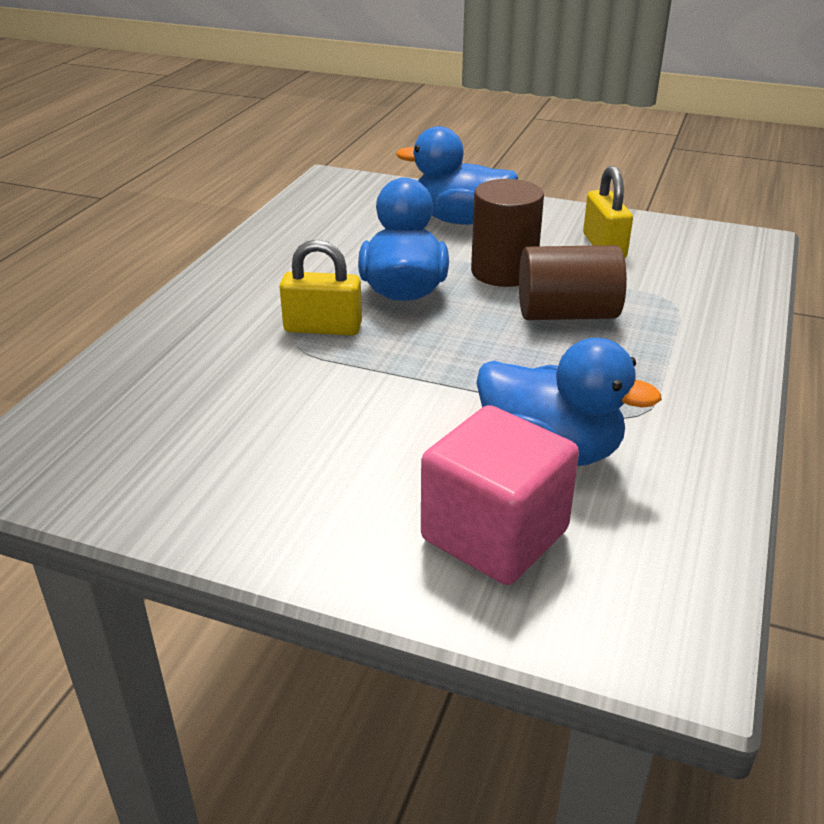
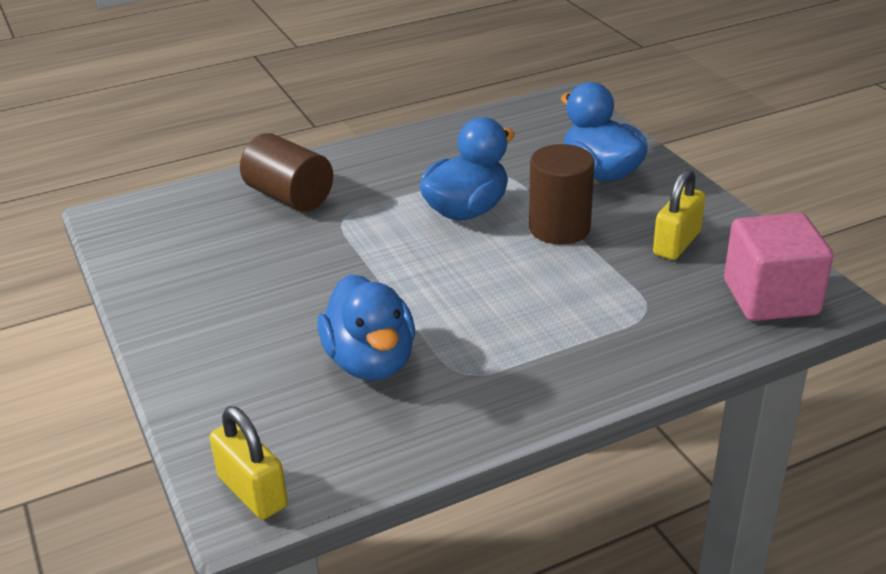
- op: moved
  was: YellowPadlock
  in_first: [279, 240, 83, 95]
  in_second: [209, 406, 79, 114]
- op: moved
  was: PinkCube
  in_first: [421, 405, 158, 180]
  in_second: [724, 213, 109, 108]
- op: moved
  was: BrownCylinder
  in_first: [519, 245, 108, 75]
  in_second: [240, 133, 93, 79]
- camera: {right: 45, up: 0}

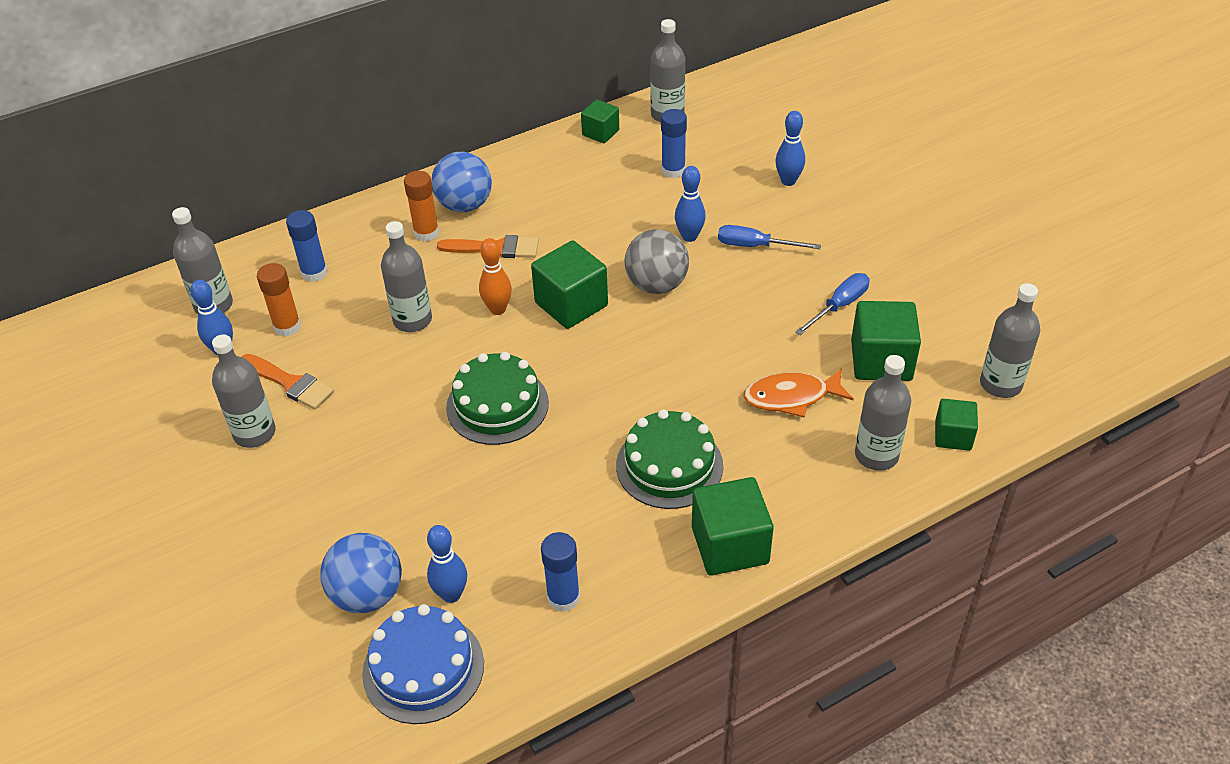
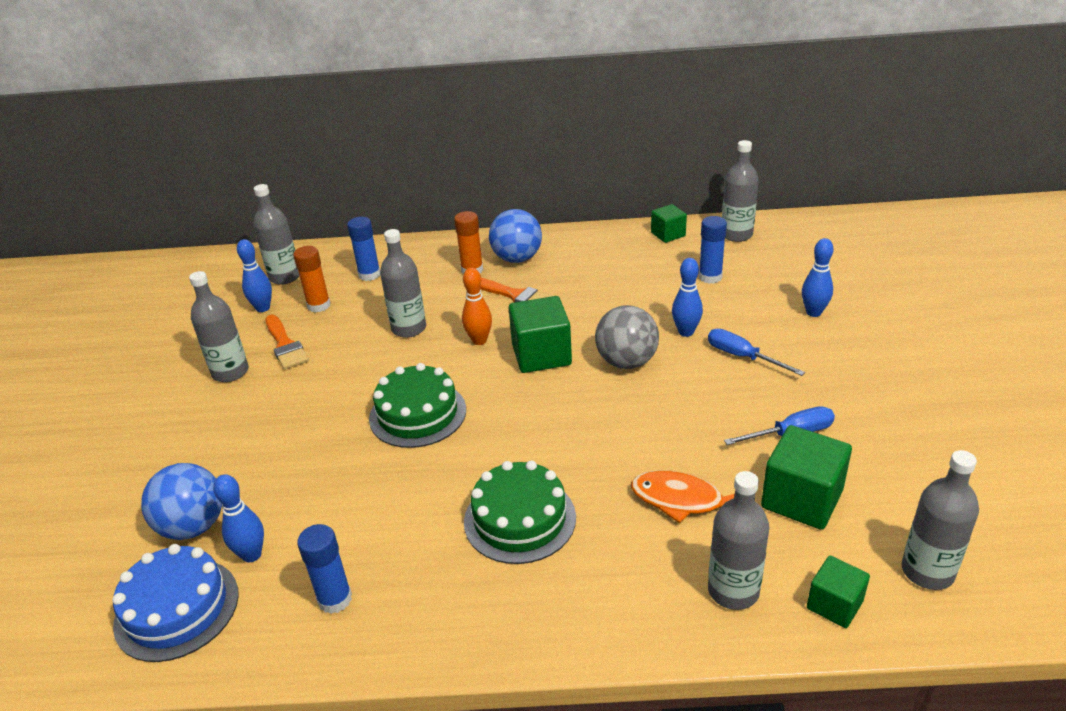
- op: removed
  was: GreenCube
  in_first: [692, 477, 82, 99]
- camera: {right: 30, up: -10}

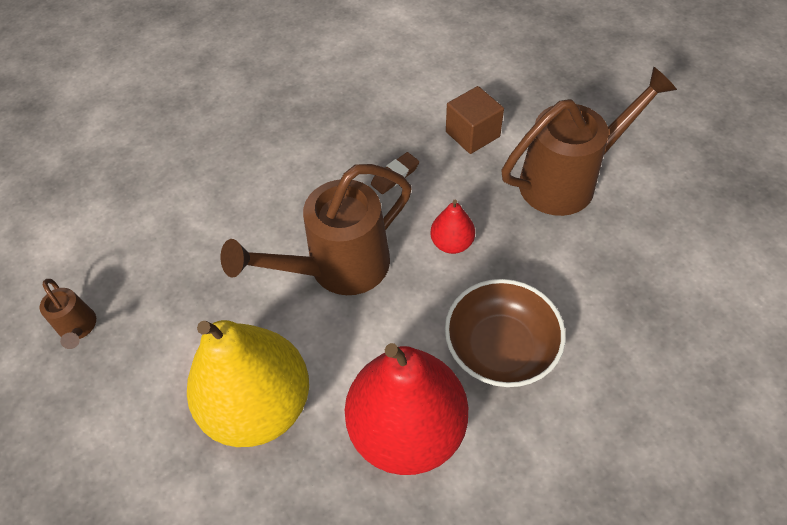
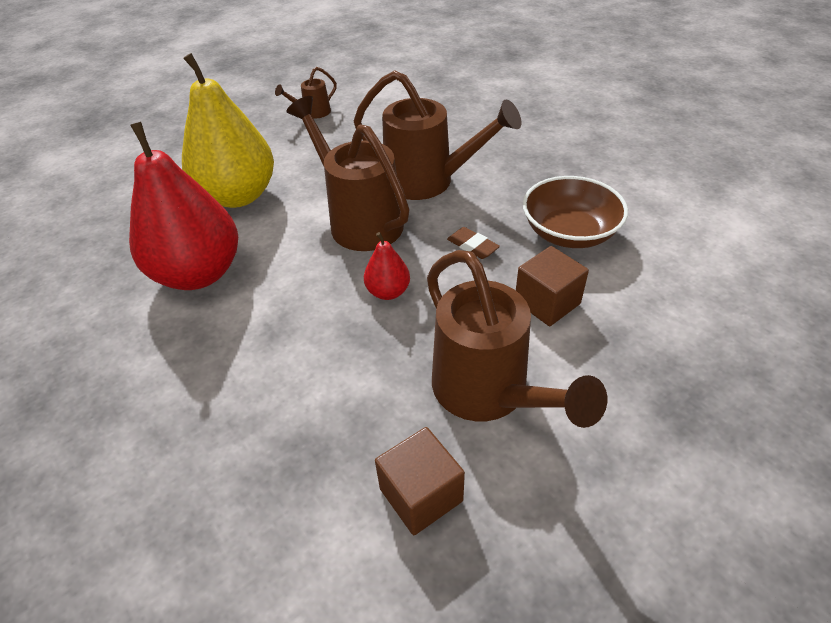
- op: added
  now: BrownWateringCan
  in_second: [354, 70, 167, 130]
- op: added
  now: BrownCube
  in_second: [375, 427, 90, 108]
- op: moved
  was: BrownBowl
  in_first: [445, 279, 121, 108]
  in_second: [523, 176, 105, 72]
- camera: {right: 85, up: -10}

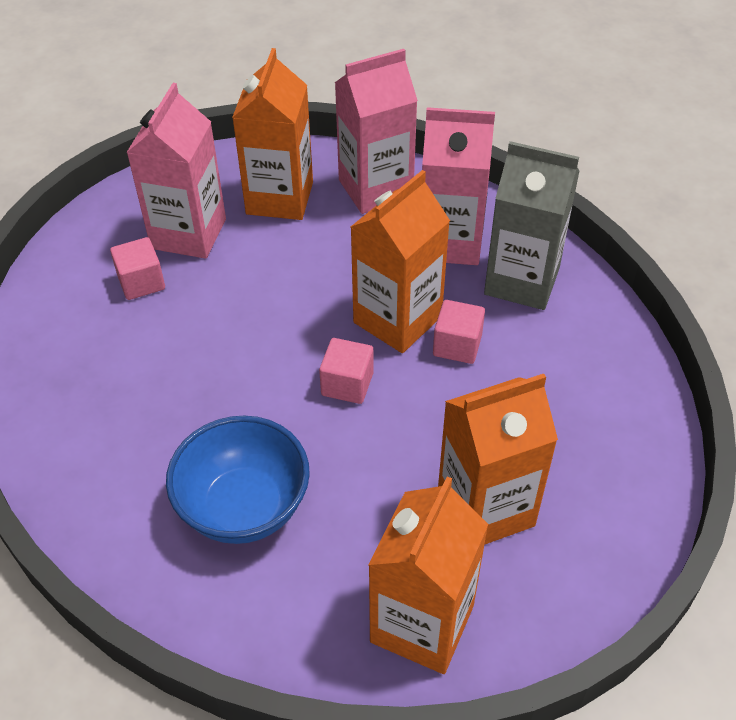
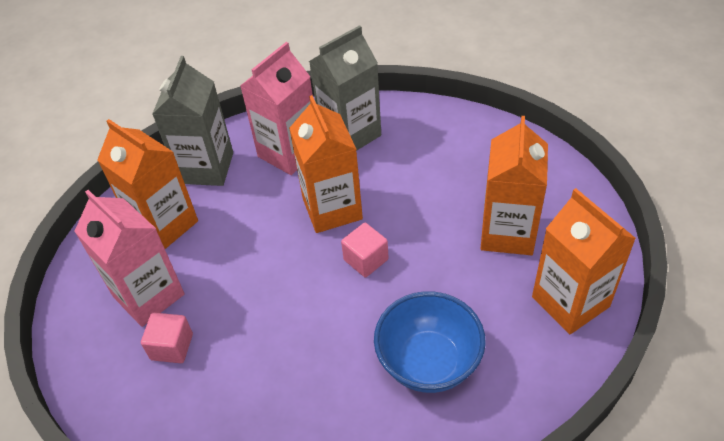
- op: removed
  was: PinkCube
  in_first: [433, 300, 52, 64]
- op: recoloured
  was: PinkCarton
  now: GreyCarton
  in_first: [335, 49, 83, 165]
  in_second: [152, 56, 81, 130]
- camera: {right: -55, up: 0}

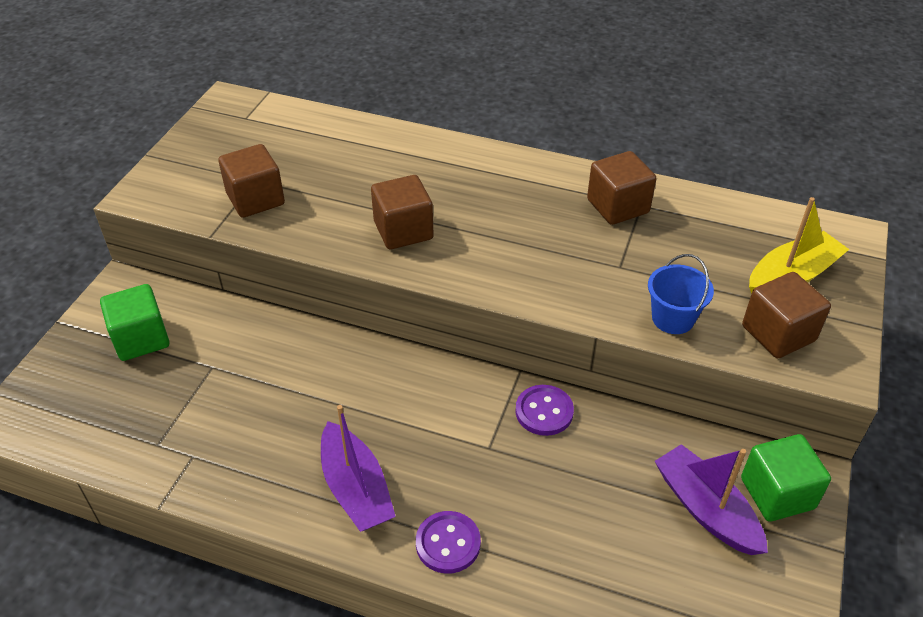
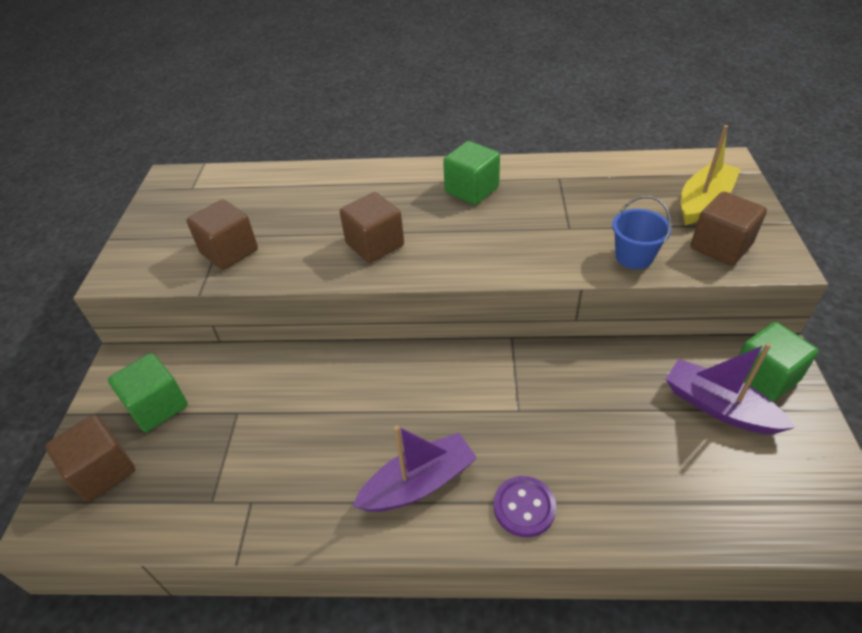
- op: removed
  was: PurpleButton
  in_first: [515, 385, 59, 51]
- op: added
  now: GreenCube
  in_second: [443, 141, 57, 64]
- op: moved
  was: BrownCube
  in_first: [587, 151, 69, 74]
  in_second: [45, 415, 90, 87]
- op: turned
  was: PurpleBoat
  in_first: [321, 405, 75, 127]
  in_second: [353, 425, 124, 87]
  clockwise: -75
- camera: {right: -15, up: 0}

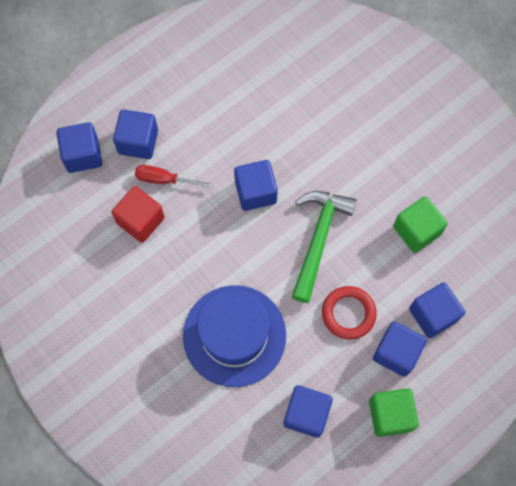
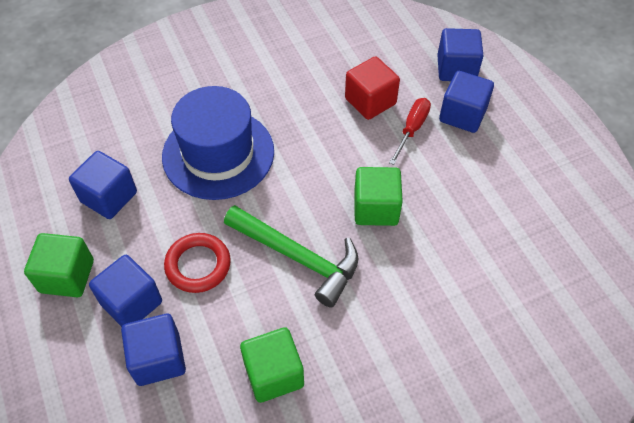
- op: recoloured
  was: BlueCube
  now: GreenCube
  in_first: [234, 160, 44, 51]
  in_second: [354, 167, 49, 59]
- camera: {right: 105, up: -15}

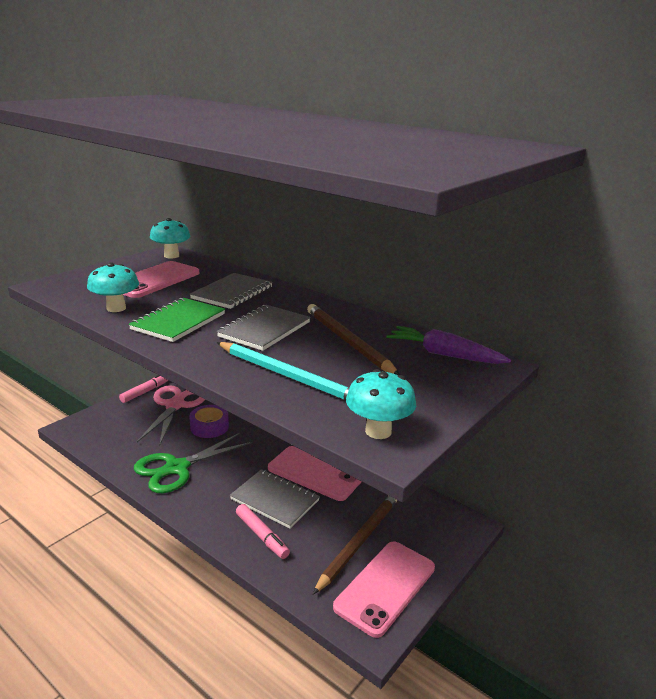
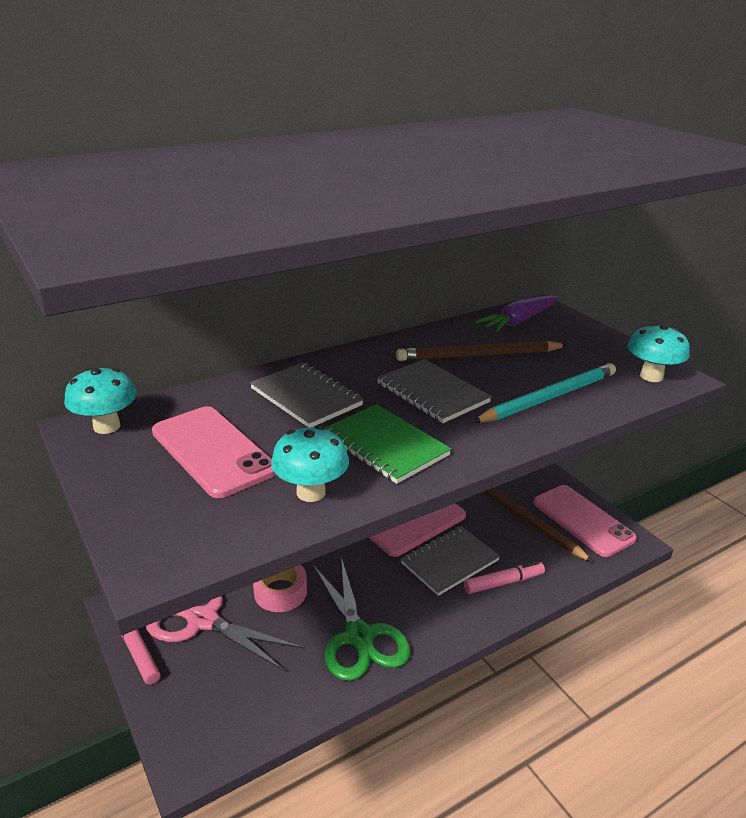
- op: recoloured
  was: PurpleTape
  now: PinkTape
  in_first: [189, 405, 40, 33]
  in_second: [253, 565, 54, 47]
- camera: {right: -70, up: 5}

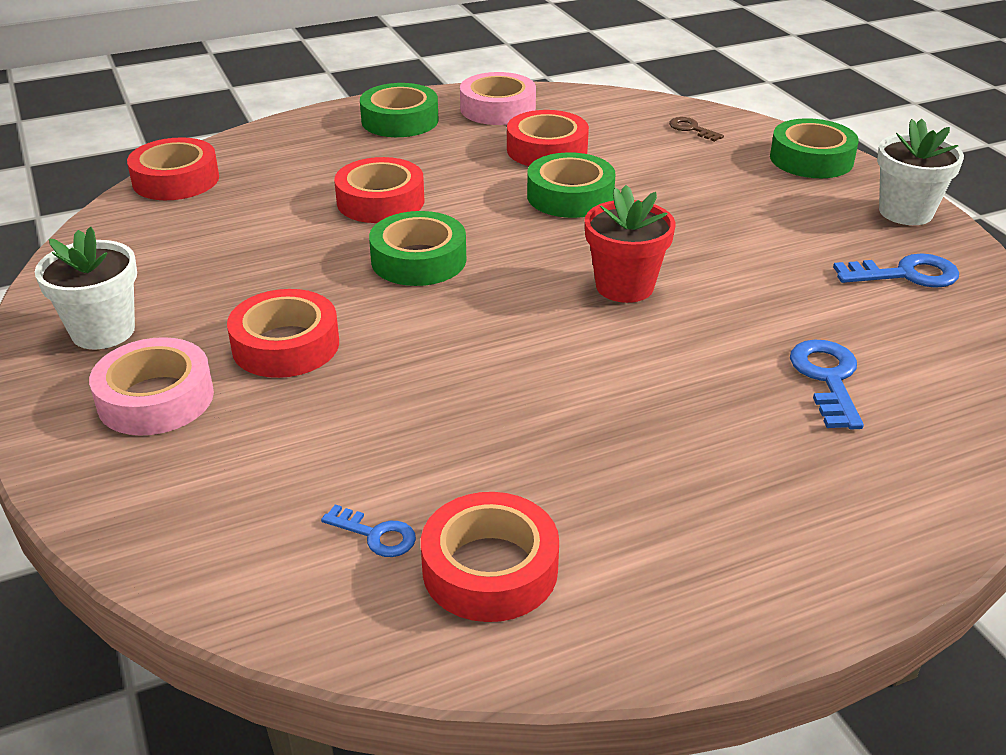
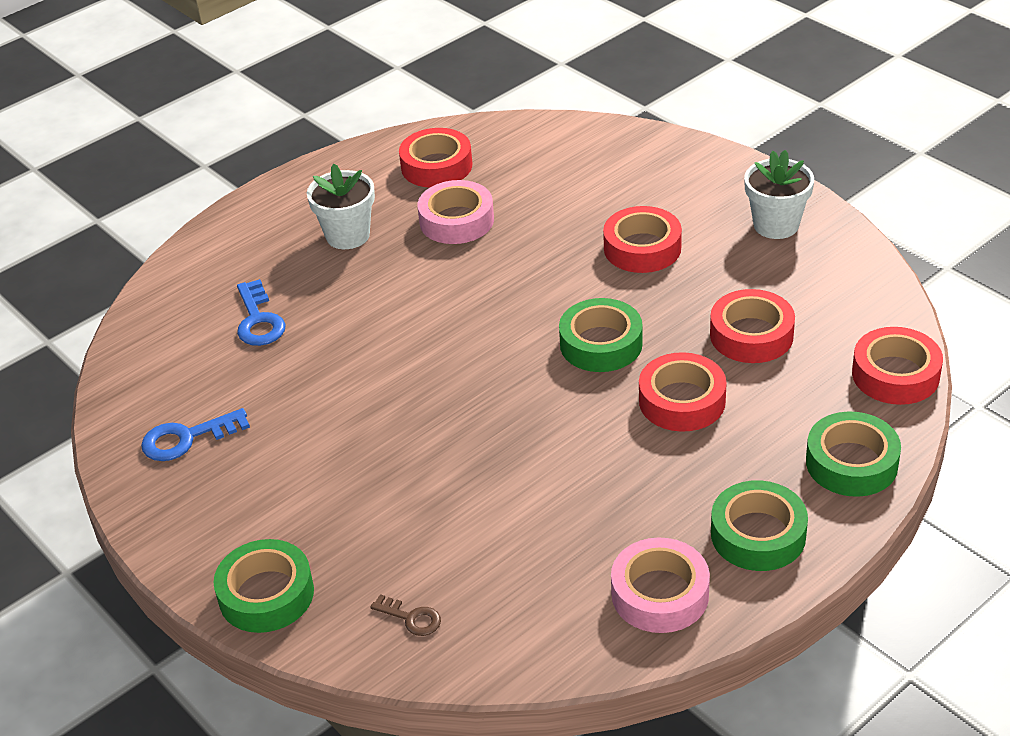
- op: removed
  was: BlueKey
  in_first: [321, 504, 95, 53]
- op: removed
  was: RedFlowerPot
  in_first: [585, 185, 90, 118]
- op: moved
  was: PinkTape
  in_first: [89, 337, 125, 99]
  in_second: [417, 180, 77, 64]
- op: moved
  was: RedTape
  in_first: [507, 110, 82, 56]
  in_second: [710, 289, 85, 74]
- op: moved
  was: GreenTape
  in_first: [527, 152, 89, 66]
  in_second: [806, 412, 95, 85]
- op: moved
  was: WhiteFlowerPot
  in_first: [877, 119, 87, 106]
  in_second: [307, 164, 68, 85]
- camera: {right: 165, up: 5}

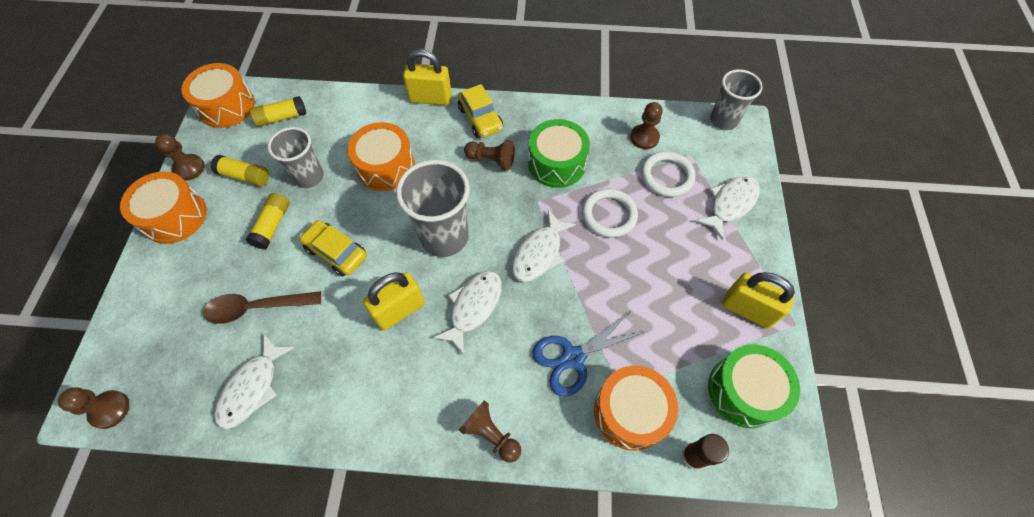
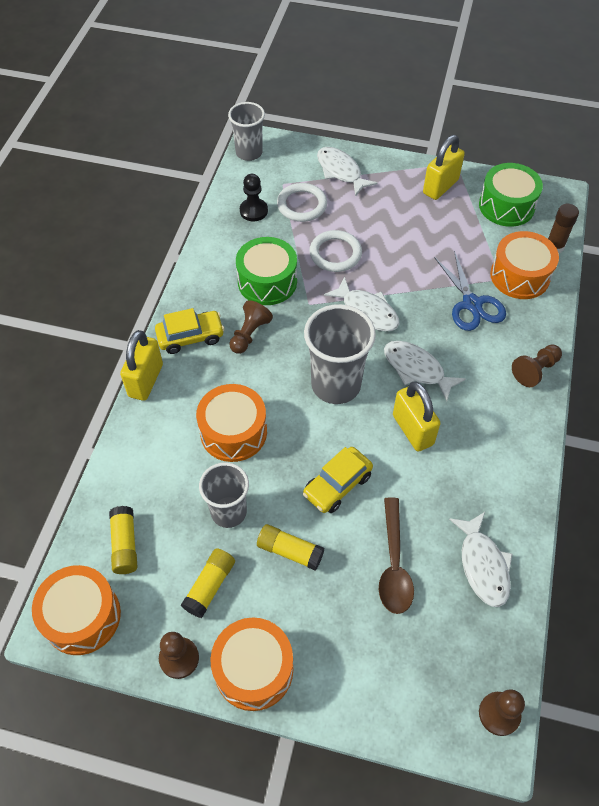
- op: recoloured
  was: BrownPawn
  now: BlackPawn
  in_first: [630, 102, 33, 47]
  in_second: [240, 174, 28, 47]
- op: turned
  was: WhiteFish
  in_first: [214, 334, 81, 95]
  in_second: [449, 512, 64, 95]
  clockwise: 45
- camera: {right: -80, up: -5}

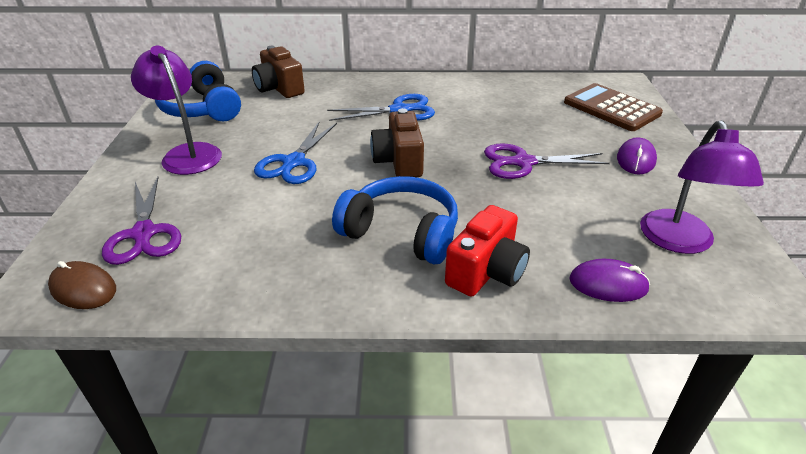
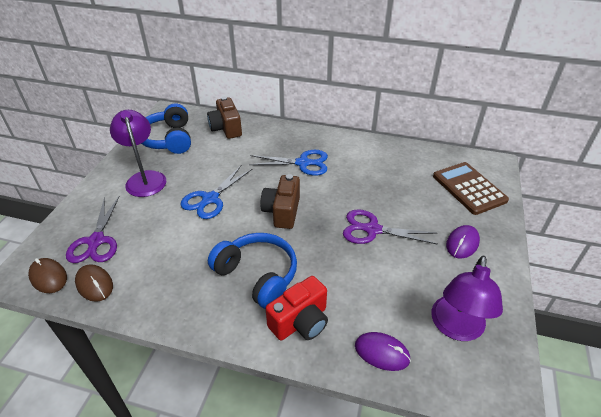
- op: added
  now: BrownMouse
  in_second: [75, 264, 38, 38]
- camera: {right: 15, up: 5}

